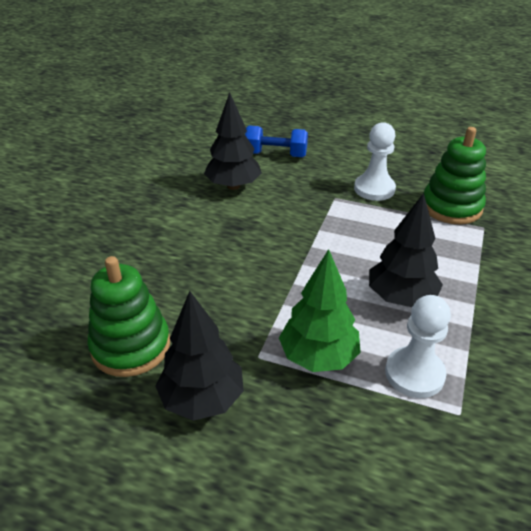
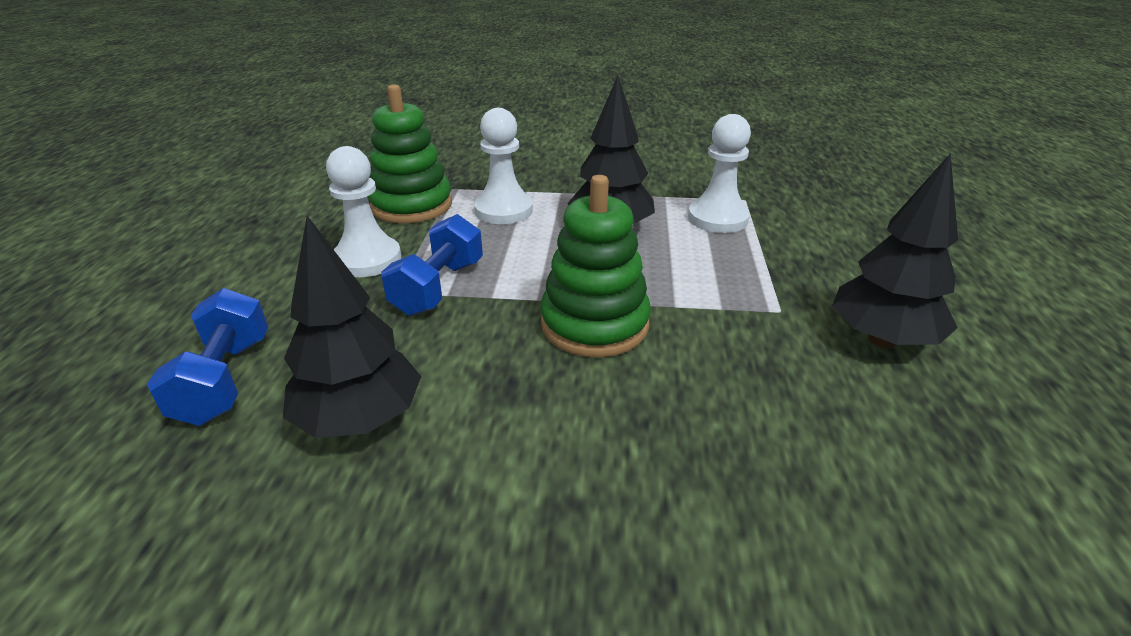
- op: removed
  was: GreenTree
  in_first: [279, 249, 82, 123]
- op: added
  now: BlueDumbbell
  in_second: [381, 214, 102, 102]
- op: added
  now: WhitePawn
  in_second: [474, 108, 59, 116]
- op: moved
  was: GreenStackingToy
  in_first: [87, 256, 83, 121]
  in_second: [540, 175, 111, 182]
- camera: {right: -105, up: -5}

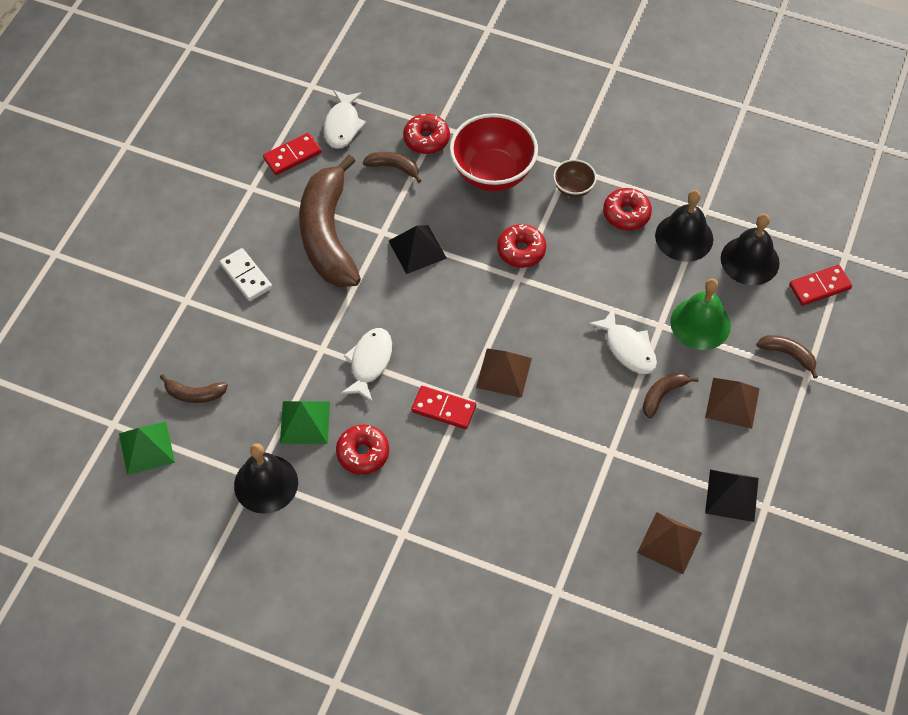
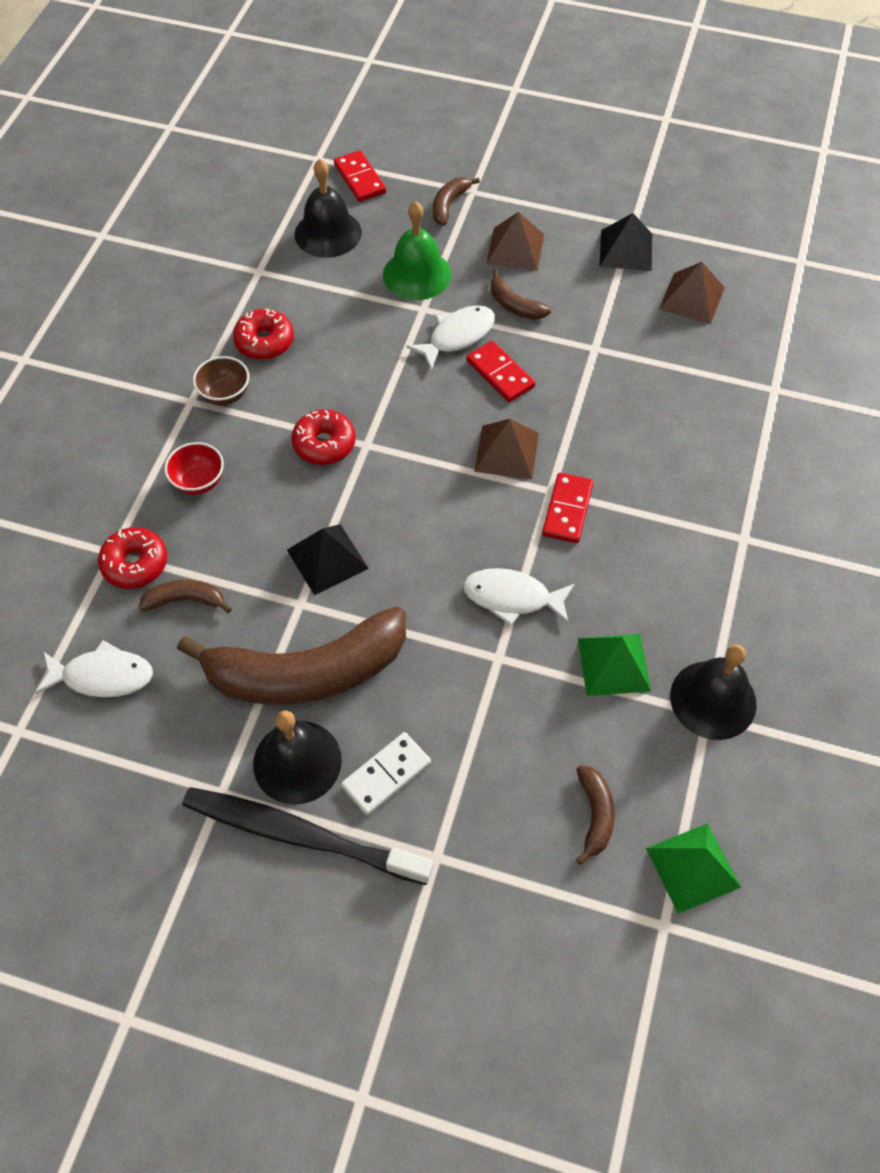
- op: removed
  was: RedDonut
  in_first: [336, 424, 53, 51]
- op: added
  now: BlackToothbrush
  in_second: [182, 787, 251, 98]
- op: moved
  was: RedDomino
  in_first: [263, 133, 59, 42]
  in_second: [466, 341, 69, 61]
- op: moved
  was: BlackBell
  in_first: [655, 190, 58, 72]
  in_second: [253, 711, 89, 94]
- op: turned
  was: BrownBanana
  in_first: [363, 152, 59, 31]
  in_second: [139, 580, 93, 33]
  clockwise: 75
- op: resized
  was: RedBowl
  in_first: [450, 113, 88, 78]
  in_second: [164, 442, 60, 53]
  ratio: 0.49
- camera: {right: -95, up: 0}

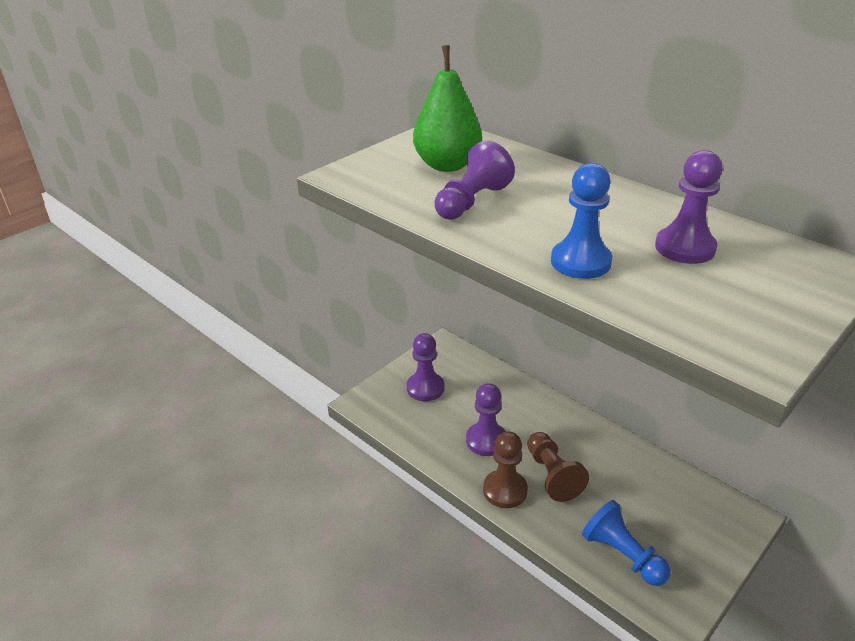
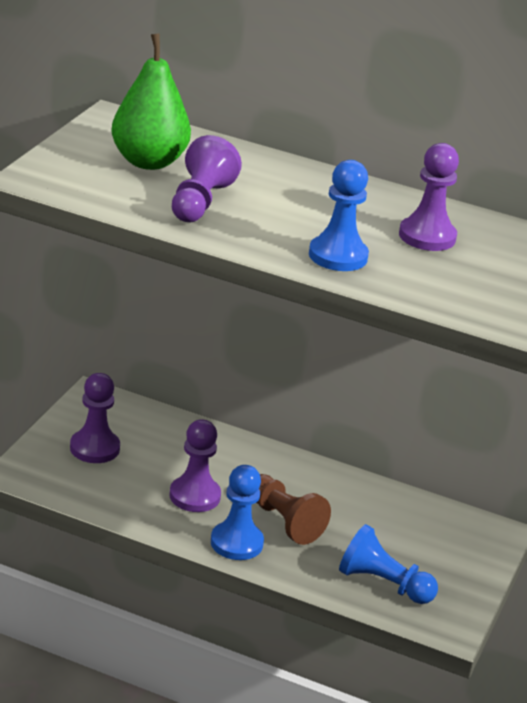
- op: recoloured
  was: BrownPawn
  now: BluePawn
  in_first: [483, 431, 45, 77]
  in_second: [211, 465, 53, 95]
- camera: {right: -25, up: -5}

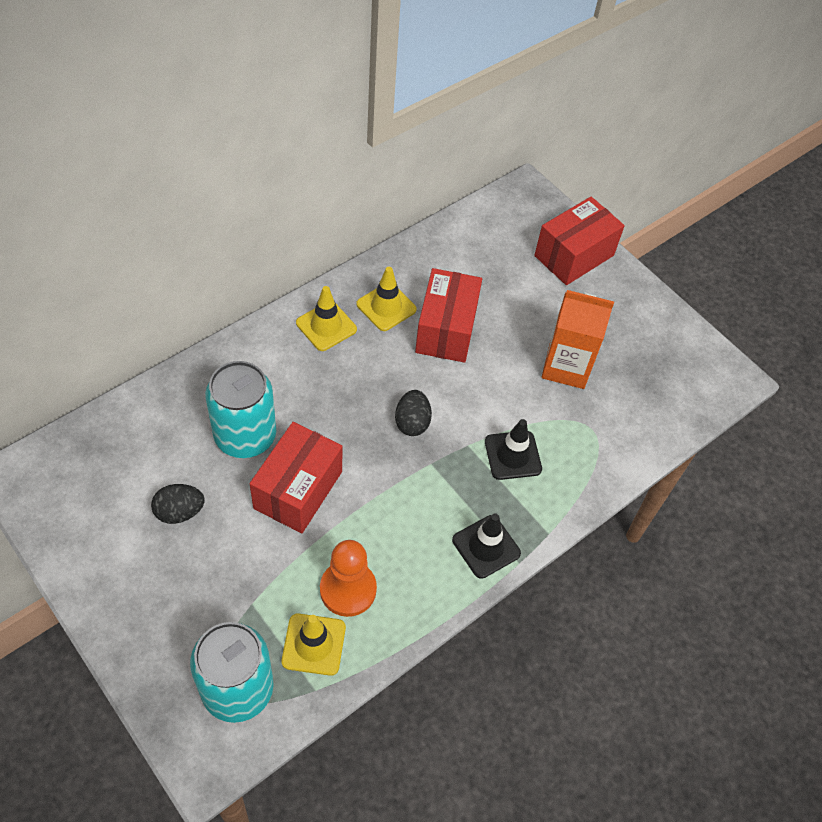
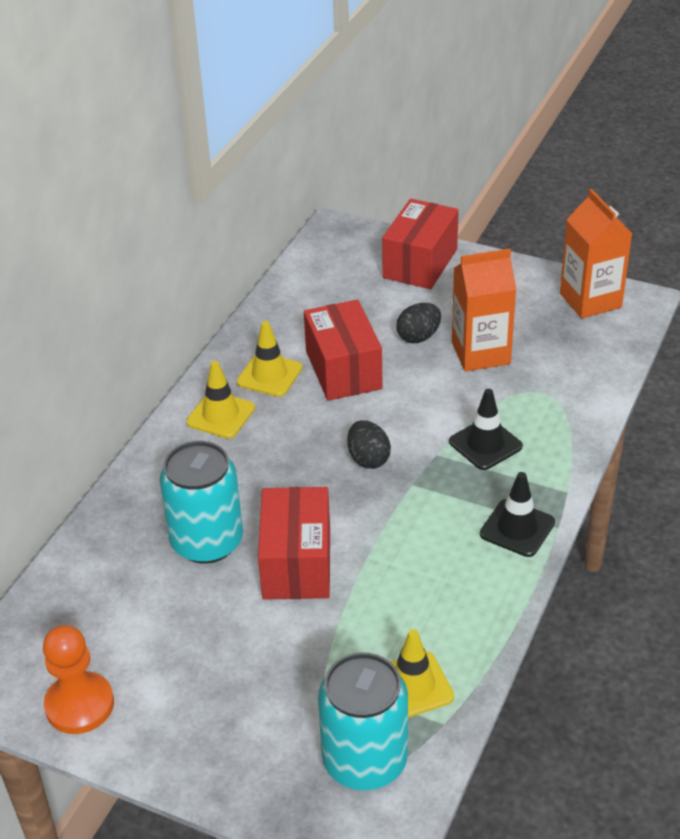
- op: added
  now: OrangeCarton
  in_second: [560, 189, 72, 130]
- op: moved
  was: BlackEgg
  in_first: [151, 484, 54, 40]
  in_second: [396, 303, 45, 40]
- op: moved
  was: OrangePawn
  in_first: [320, 540, 57, 77]
  in_second: [43, 625, 71, 109]
- camera: {right: -20, up: -15}

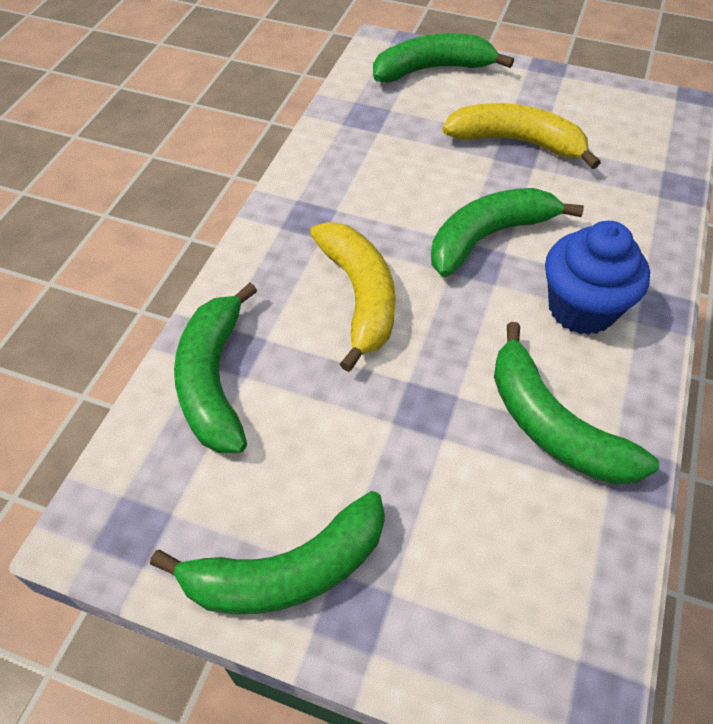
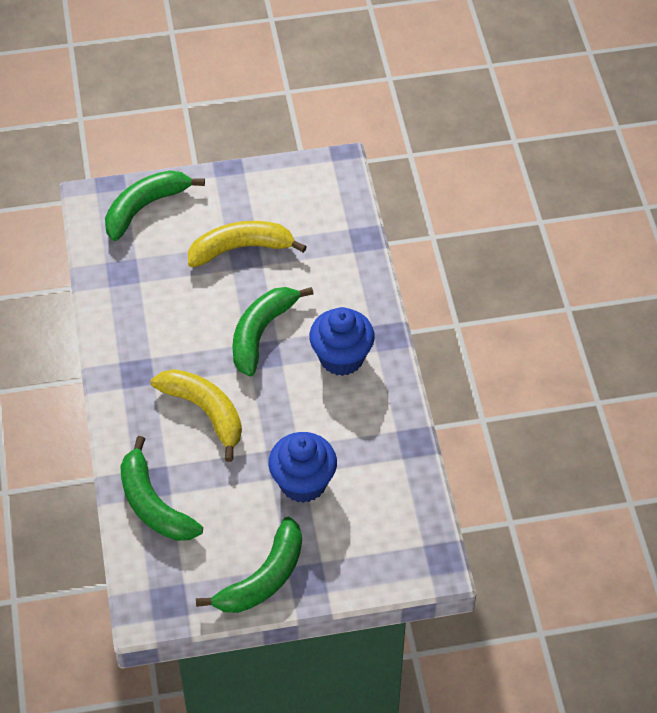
- op: removed
  was: GreenBanana
  in_first: [494, 322, 165, 162]
- op: added
  now: BlueCupcake
  in_second: [268, 432, 69, 71]
- camera: {right: -30, up: 0}

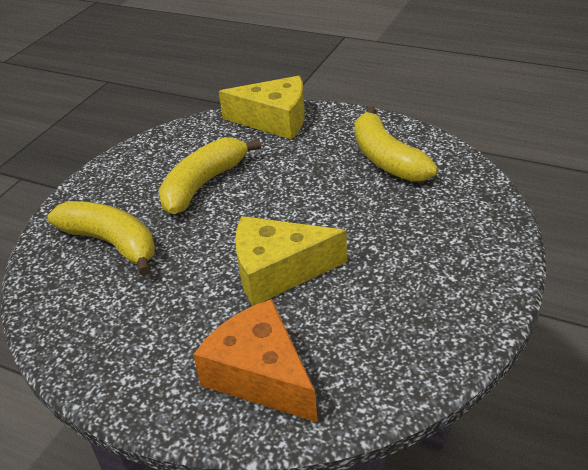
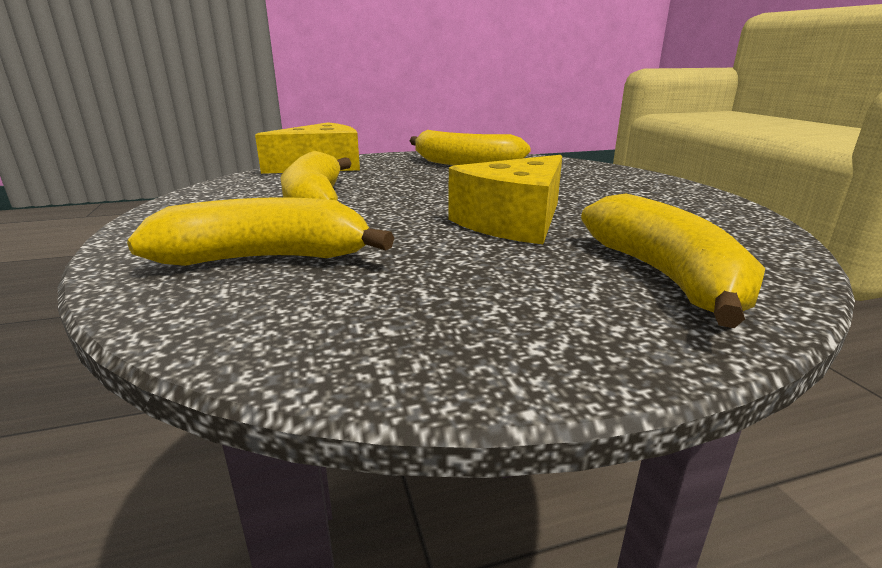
- op: replaced
  was: OrangeCheese
  now: YellowBanana
  in_first: [193, 299, 125, 124]
  in_second: [581, 193, 184, 135]
- camera: {right: -45, up: -15}

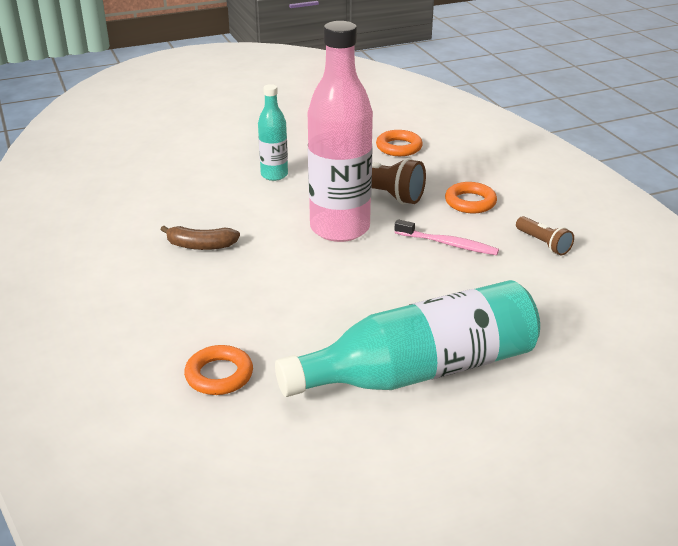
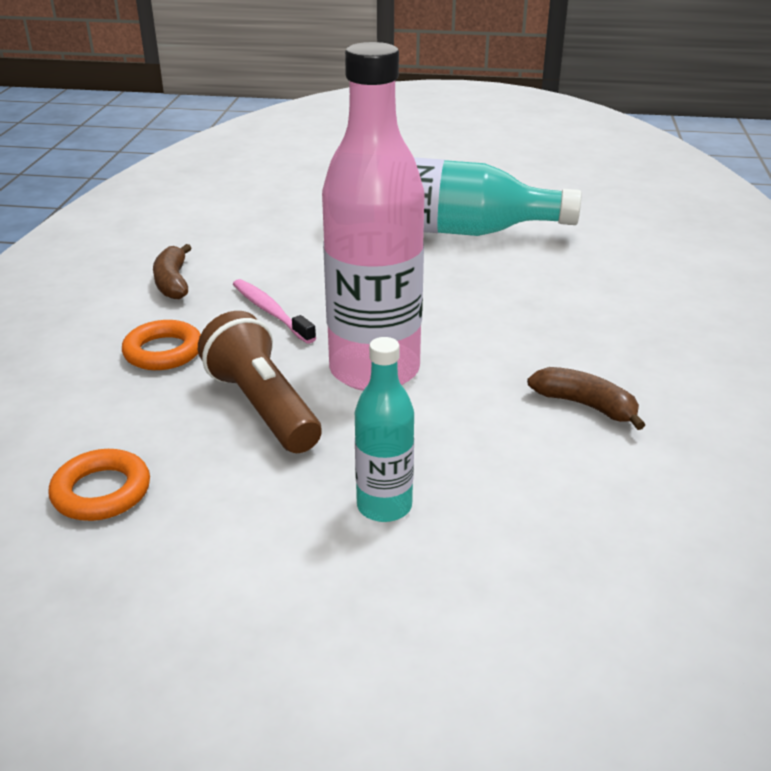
- op: removed
  was: OrangeRing
  in_first: [184, 345, 69, 50]
- op: replaced
  was: BrownFlashlight
  now: BrownBanana
  in_first: [516, 216, 58, 39]
  in_second: [153, 244, 38, 55]
- camera: {right: -150, up: 0}

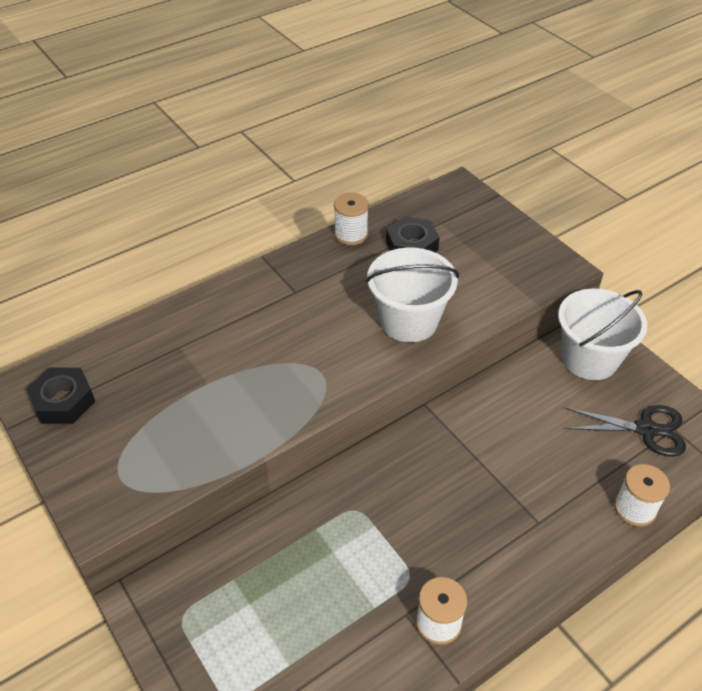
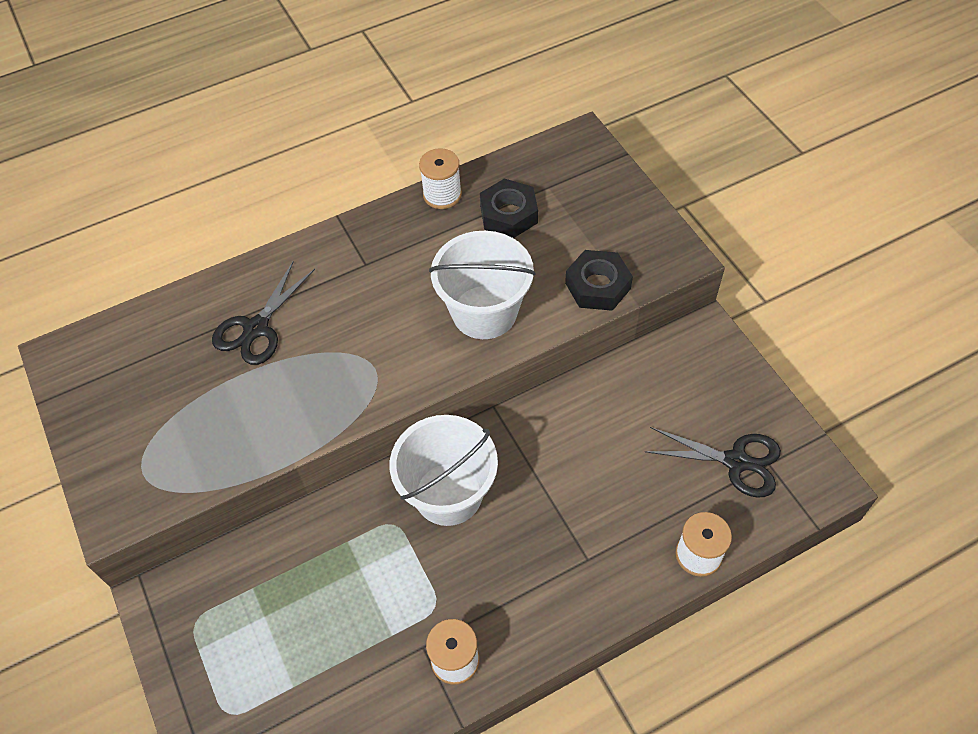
- op: added
  now: BlackScissors
  in_second: [212, 261, 103, 104]
- op: moved
  was: BlackNut
  in_first: [26, 368, 70, 56]
  in_second: [565, 250, 68, 61]
- op: moved
  was: WhiteBucket
  in_first: [558, 289, 89, 91]
  in_second: [390, 415, 108, 111]
- camera: {right: 10, up: 10}

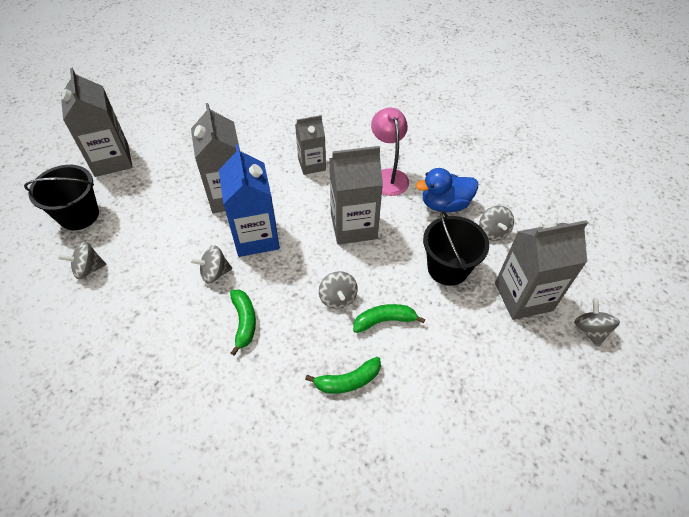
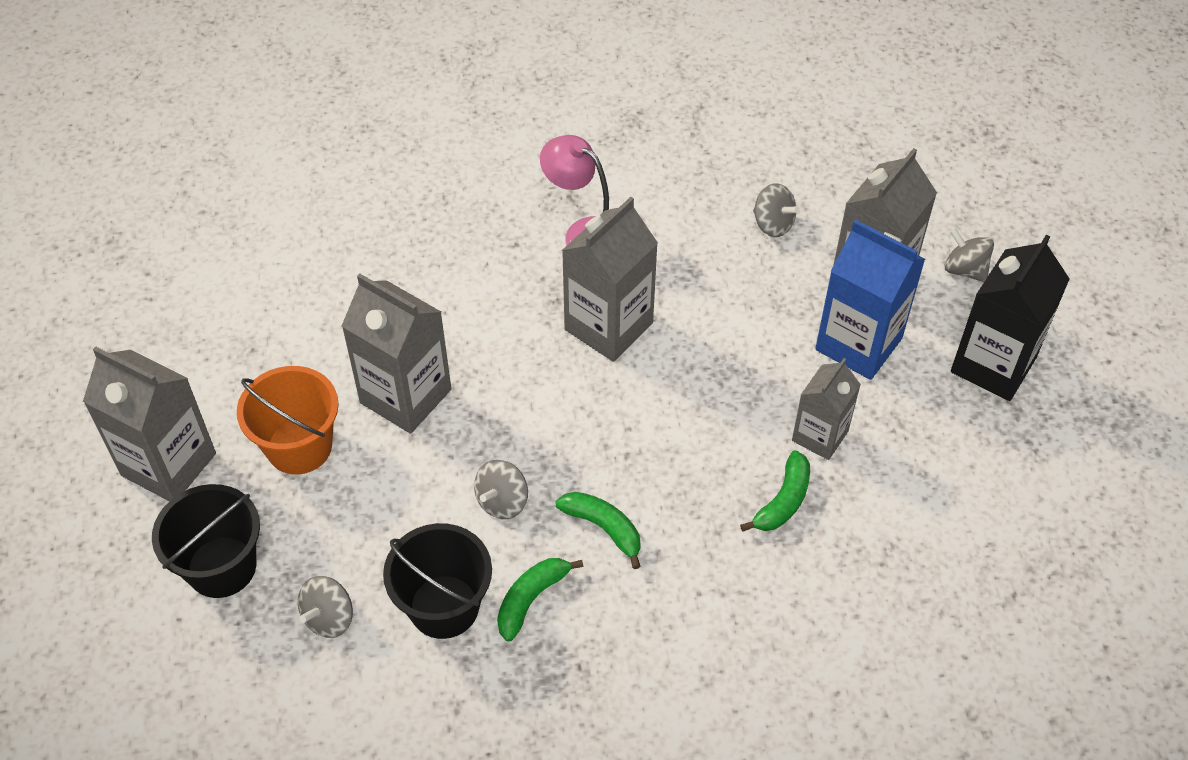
- op: removed
  was: GreySpinningTop
  in_first: [319, 271, 39, 38]
- op: removed
  was: BlueDuck
  in_first: [415, 168, 63, 45]
- op: added
  now: OrangeBucket
  in_second: [237, 366, 102, 109]
- op: added
  now: BlackCarton
  in_second: [951, 234, 119, 167]
- op: moved
  was: BlueCarton
  in_first: [219, 145, 61, 112]
  in_second: [815, 220, 110, 160]
- op: moved
  was: GreyCarton
  in_first: [295, 115, 31, 60]
  in_second: [792, 358, 69, 102]
- op: moved
  was: GreenBanana
  in_first: [353, 304, 72, 29]
  in_second: [497, 558, 86, 84]
- op: moved
  was: BlackBucket
  in_first: [423, 211, 66, 75]
  in_second: [383, 523, 109, 116]
- camera: {right: -40, up: 0}

